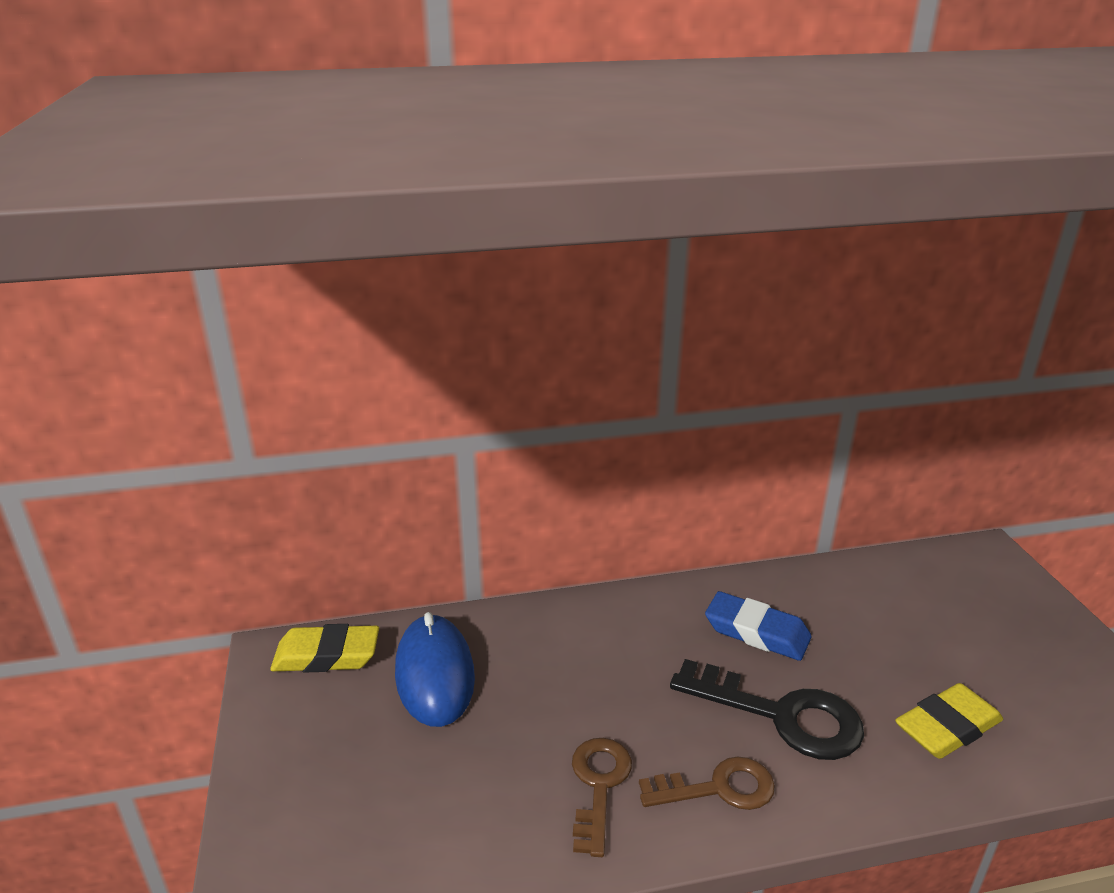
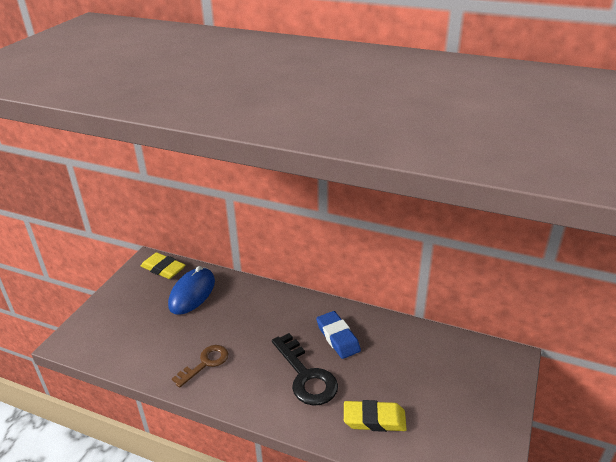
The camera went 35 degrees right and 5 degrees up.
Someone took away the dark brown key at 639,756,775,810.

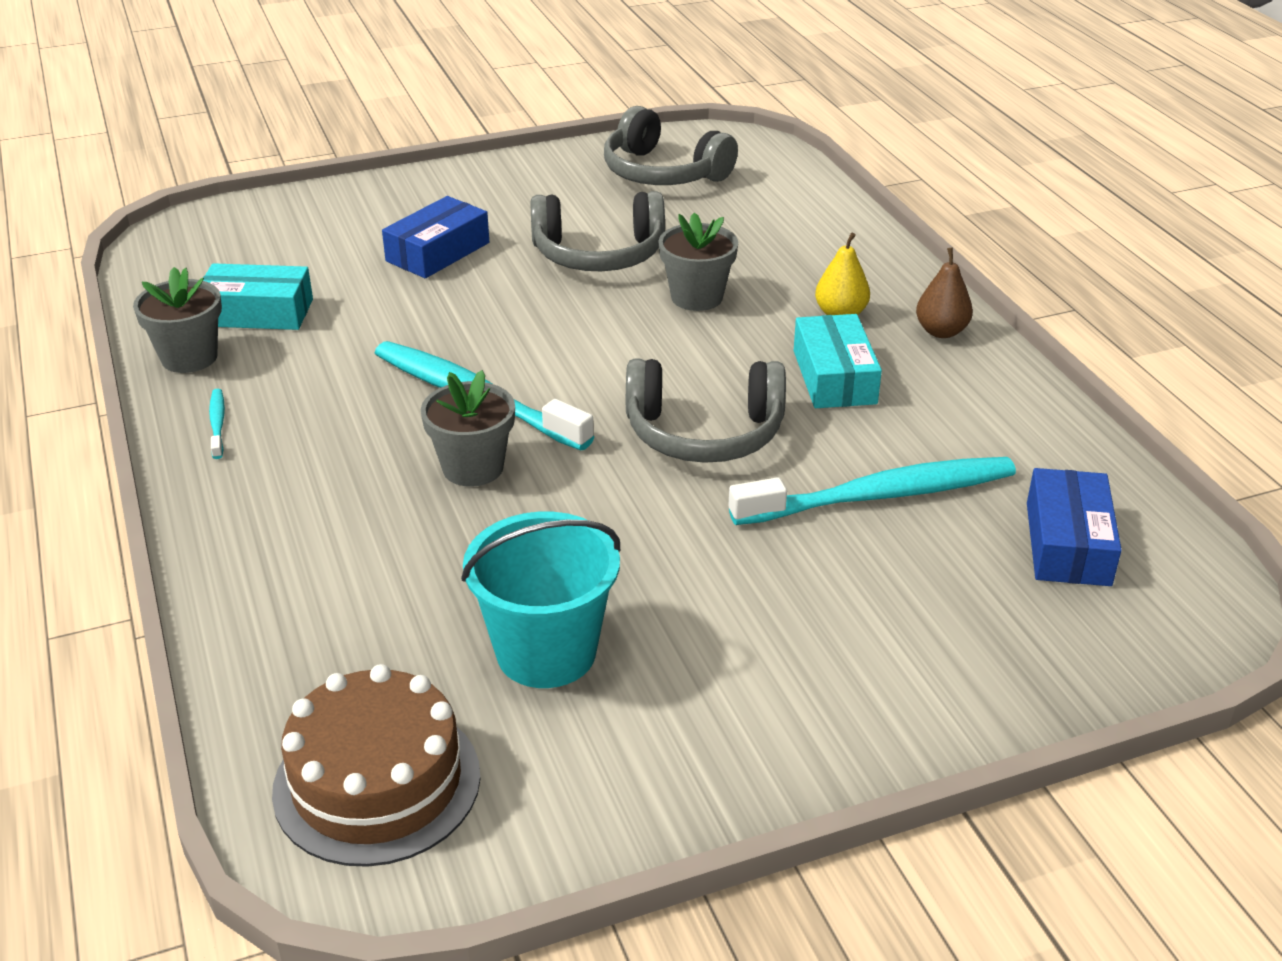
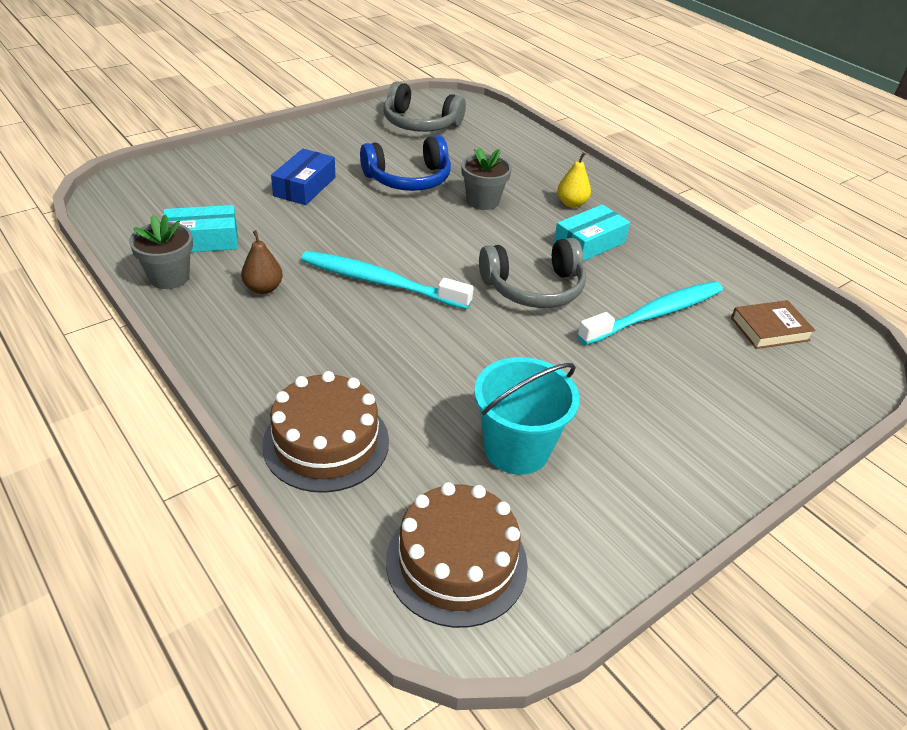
The camera went 20 degrees left and 5 degrees up.
Someone carried the dark brown pear from 916,248,973,338 to 241,230,283,294.
Someone put down the dark brown layer cake at 262,371,389,493.
Someone repainted the gray over-ear headphones at 530,191,665,271, which became the blue over-ear headphones at 360,135,451,191.
Someone rotated the aqua box at 794,314,882,408 by 75 degrees clockwise.
Someone swapped the blue box at 1027,468,1122,586 for the dark brown hardback at 731,300,815,349.
Someone took away the aqua tooth brush at 209,389,225,459.
Someone took away the gray flower pot at 421,370,515,487.

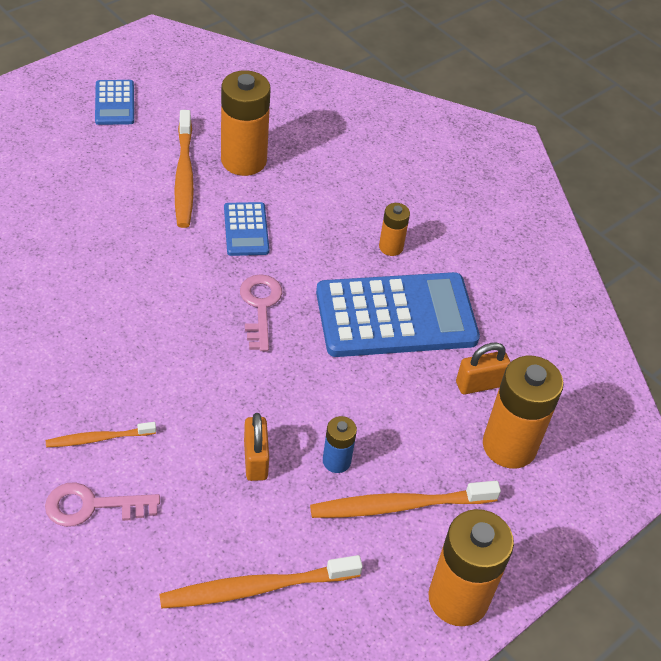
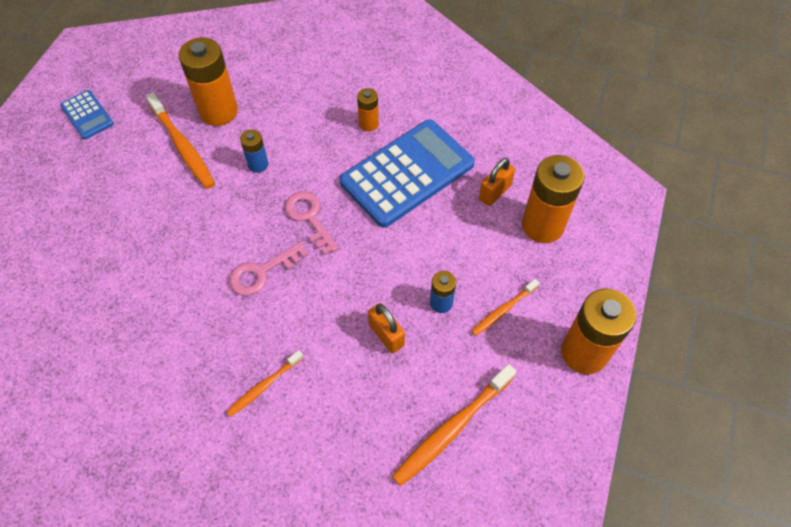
The camera went 25 degrees left and 10 degrees up.
Someone carried the rose-pink key from 45,482,160,527 to 229,242,308,295.
Someone swapped the blue calculator at 224,202,269,256 for the blue battery at 240,129,268,173.
Someone scaled the bright orange tooth brush at 310,481,501,518 by 0.58.

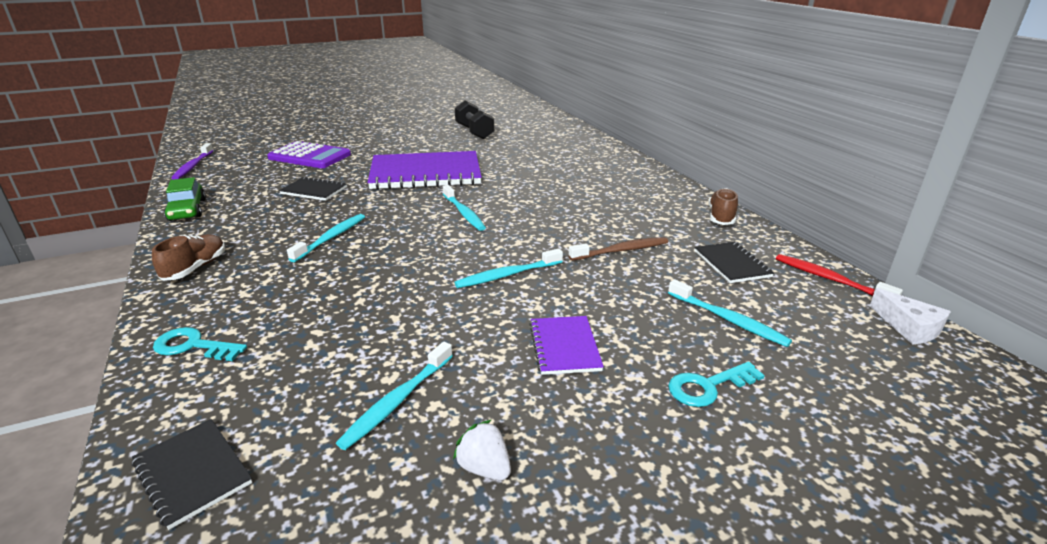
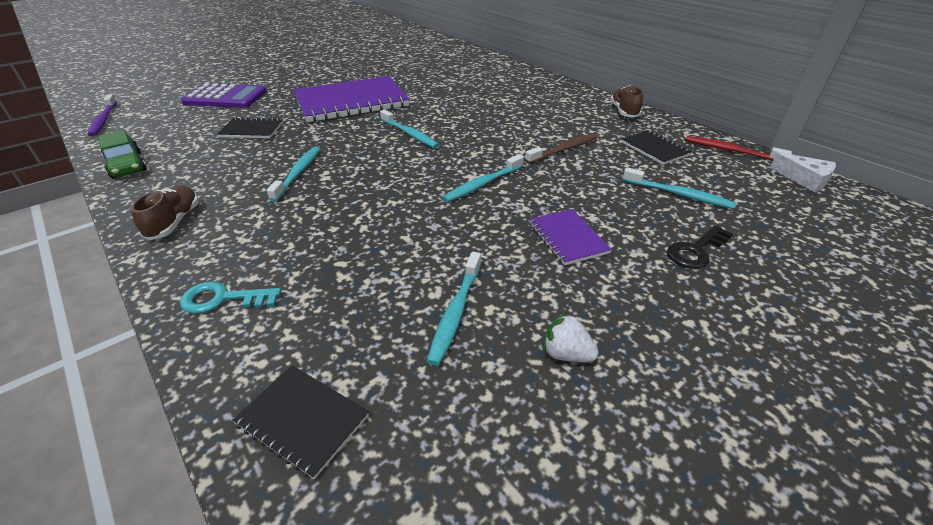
The camera went 15 degrees left and 10 degrees up.
Someone repainted the aqua key at 668,362,765,407, which became the ebony key at 667,225,733,269.
Someone took away the ebony dumbbell at 455,101,494,139.

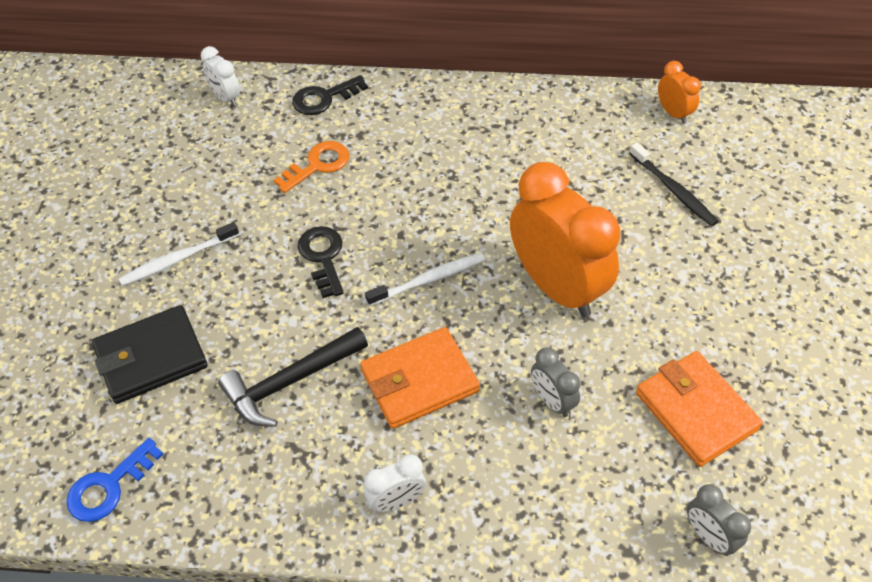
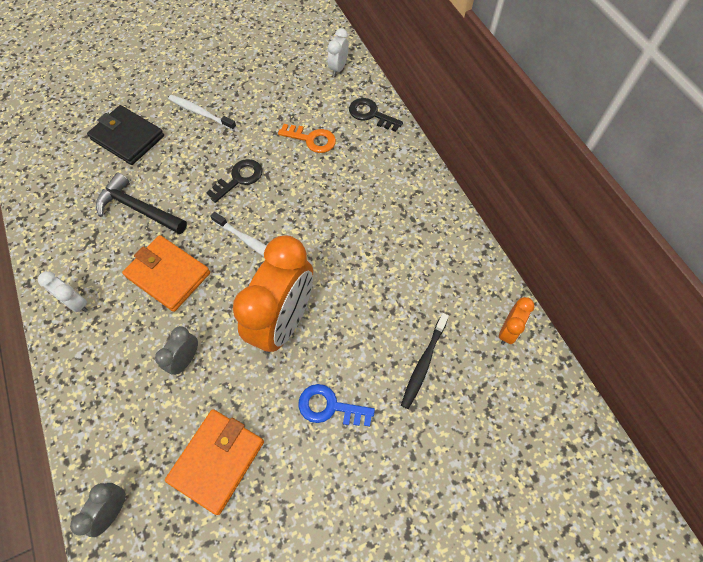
The camera went 60 degrees right and 10 degrees up.
Someone carried the blue key from 66,438,163,522 to 298,384,375,427.

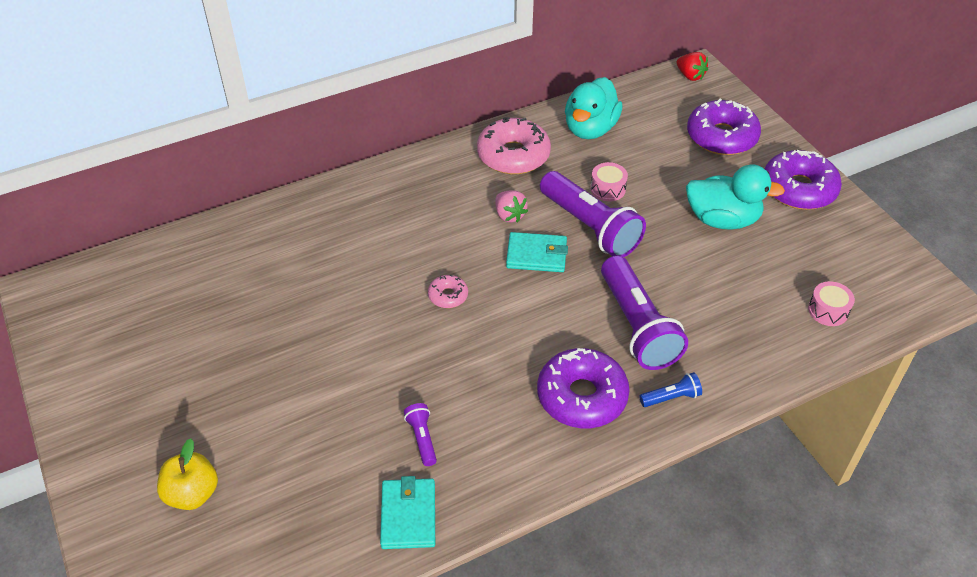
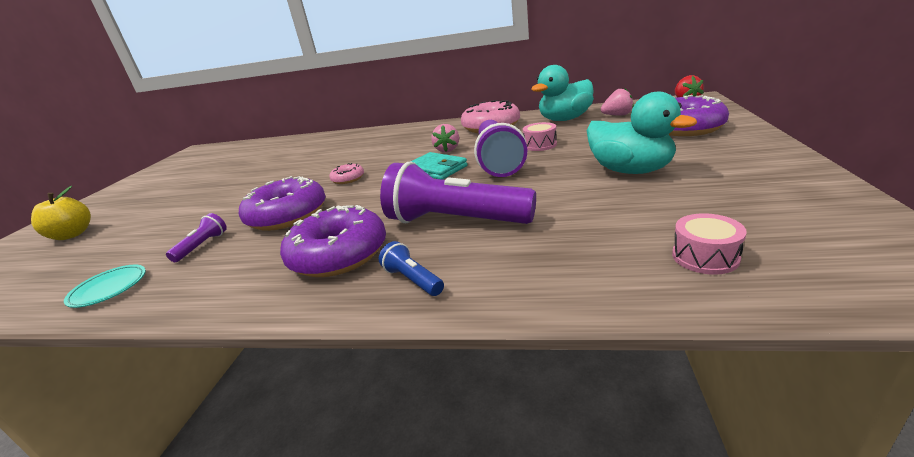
The camera went 40 degrees right and 20 degrees down.
Someone swapped the aqua billfold at 380,476,435,549 for the aqua plate at 64,265,146,308.
Someone carried the violet glazed donut from 765,150,842,210 to 239,176,326,231.
Someone rotated the blue torch at 639,372,702,407 by 150 degrees counterclockwise.
Someone rotated the violet torch at 601,255,688,370 by 90 degrees clockwise.
Someone put down the rose-pink strawberry at 601,88,634,116.

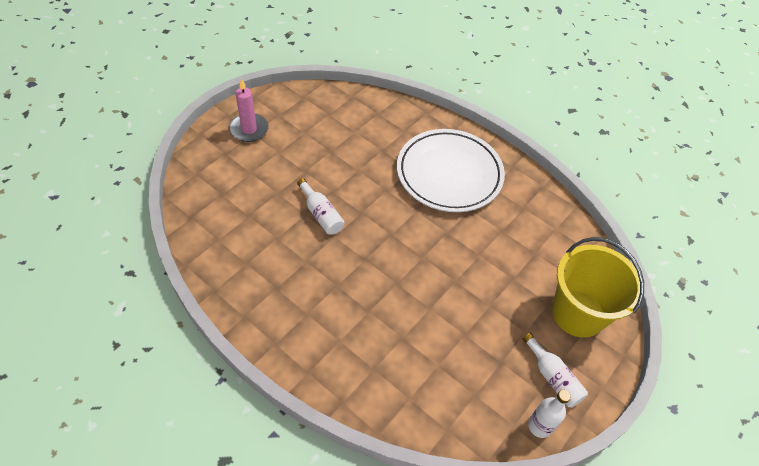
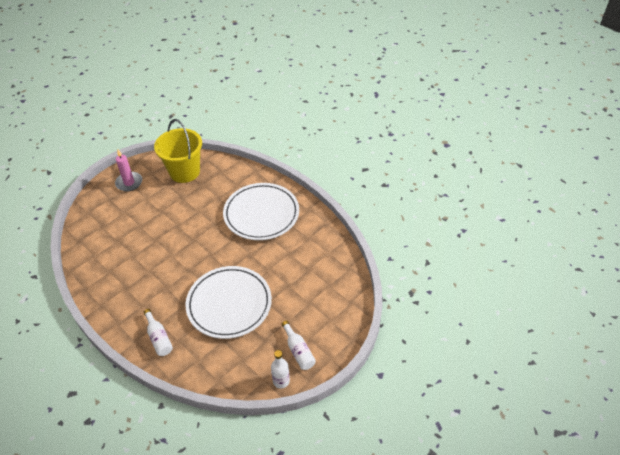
The camera went 10 degrees right and 5 degrees down.
Someone carried the snow-white flask from 297,178,344,235 to 144,309,173,356.
Someone carried the golden pail from 552,237,644,338 to 154,119,202,183.
Someone put down the snow-white plate at 186,266,272,339.

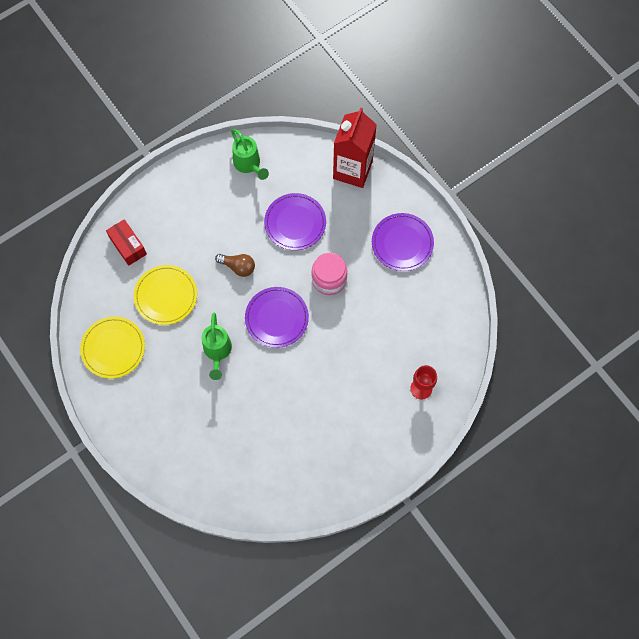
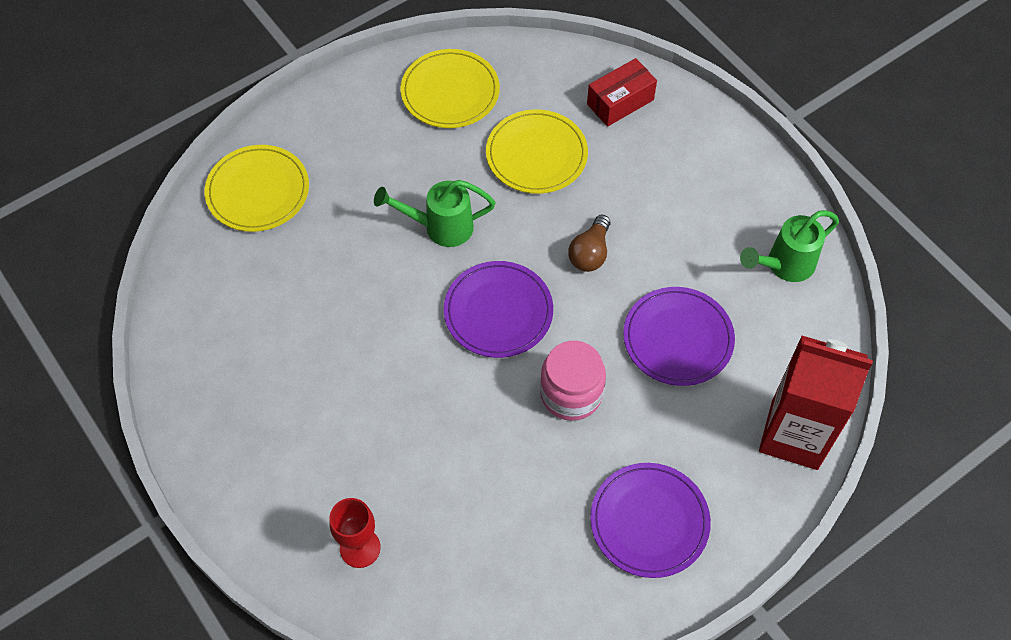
The camera went 90 degrees right and 10 degrees down.
Someone put down the golden plate at 205,145,309,232.

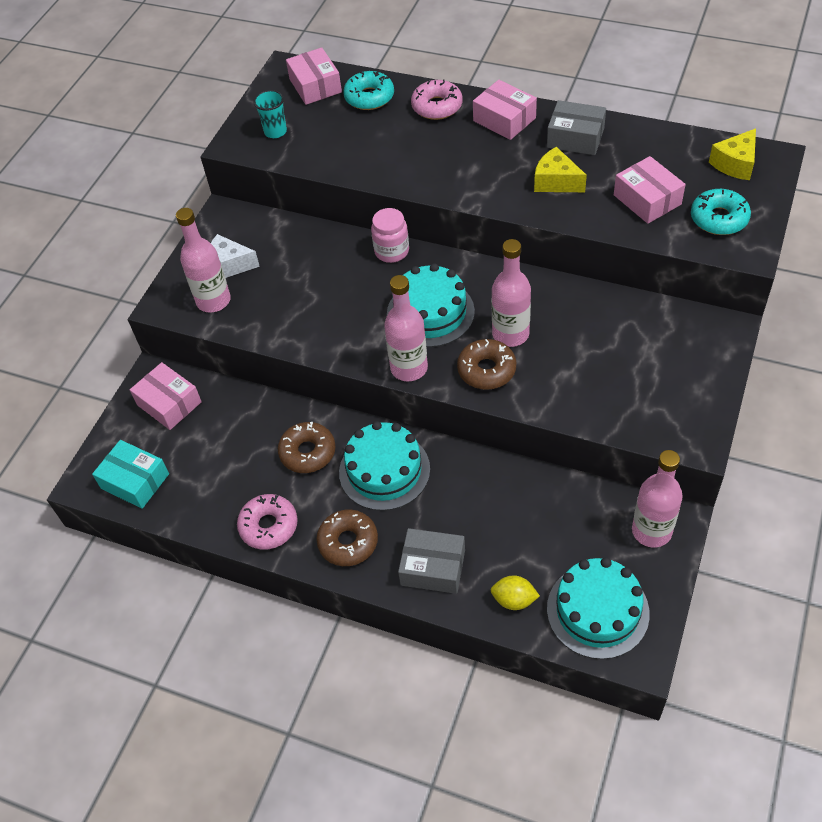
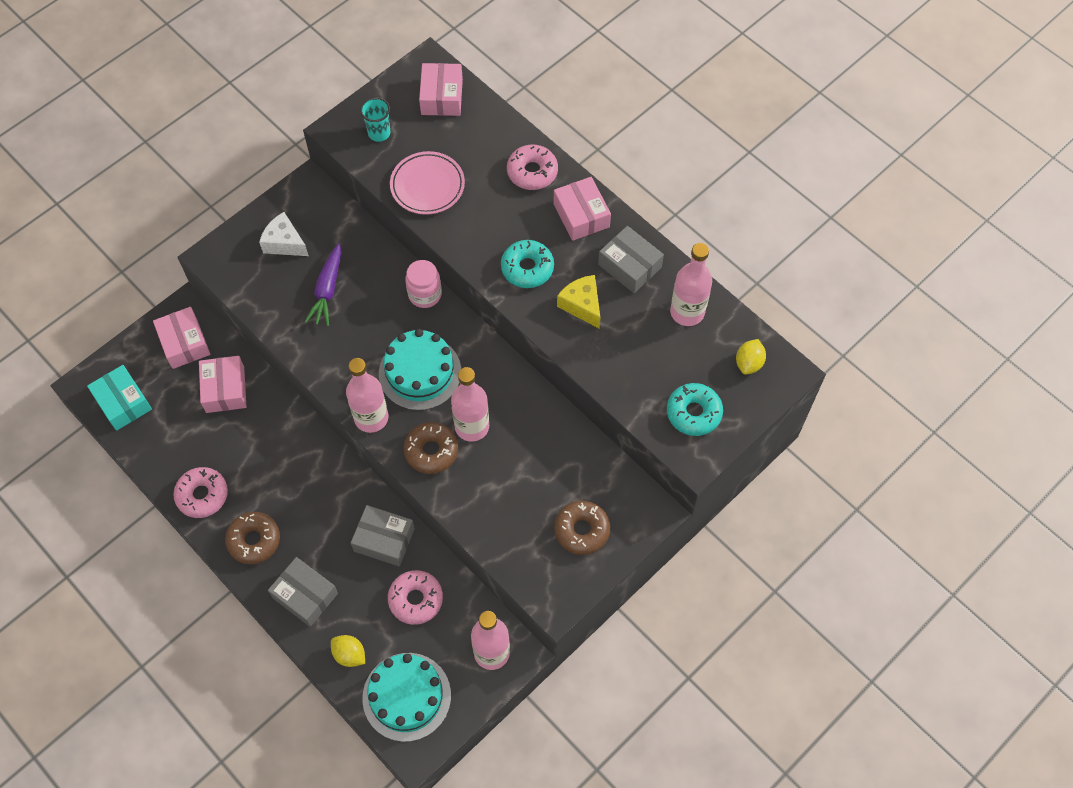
The camera went 20 degrees right and 10 degrees up.
Someone carried the rose-pink box from 614,156,686,224 to 199,356,246,413.
Someone put down the violet toy carrot at 305,243,342,326.
Someone put down the gray box at 351,505,415,566.
Someone put down the rose-pink glazed donut at 388,570,443,625.
Someone put down the rose-pink plate at 390,151,465,215.
Someone carried the aqua glazed donut from 343,71,394,110 to 501,240,554,288.
Someone carried the dark brown glazed donut from 278,422,336,473 to 554,501,610,555.
Someone carried the rose-pink flask from 176,208,231,313 to 670,243,712,326.
Someone swapped the golden cheese wedge at 709,128,756,180 for the golden citrus fruit at 736,339,766,375.
Someone took away the aqua layer cake at 339,421,430,511.

